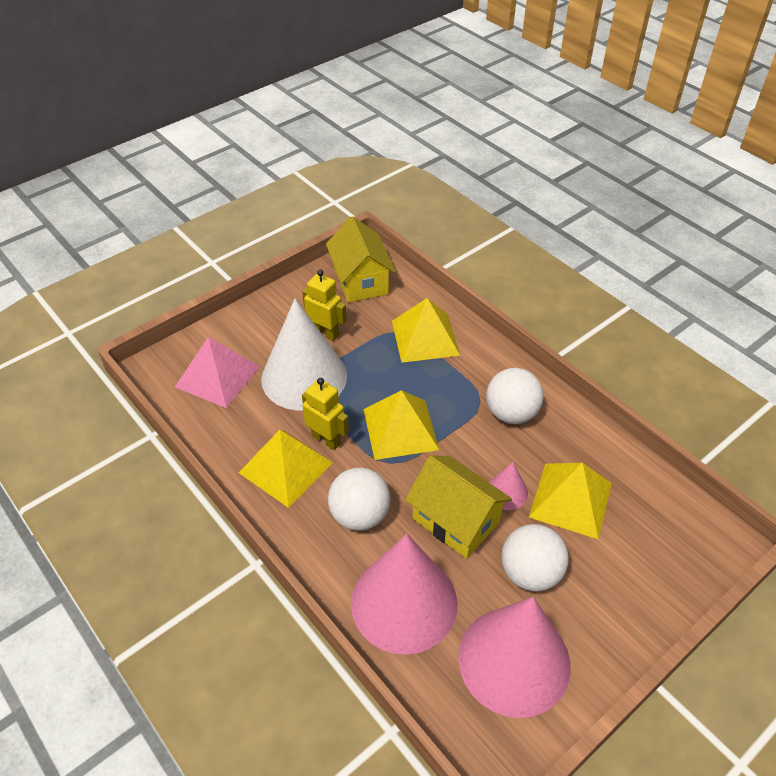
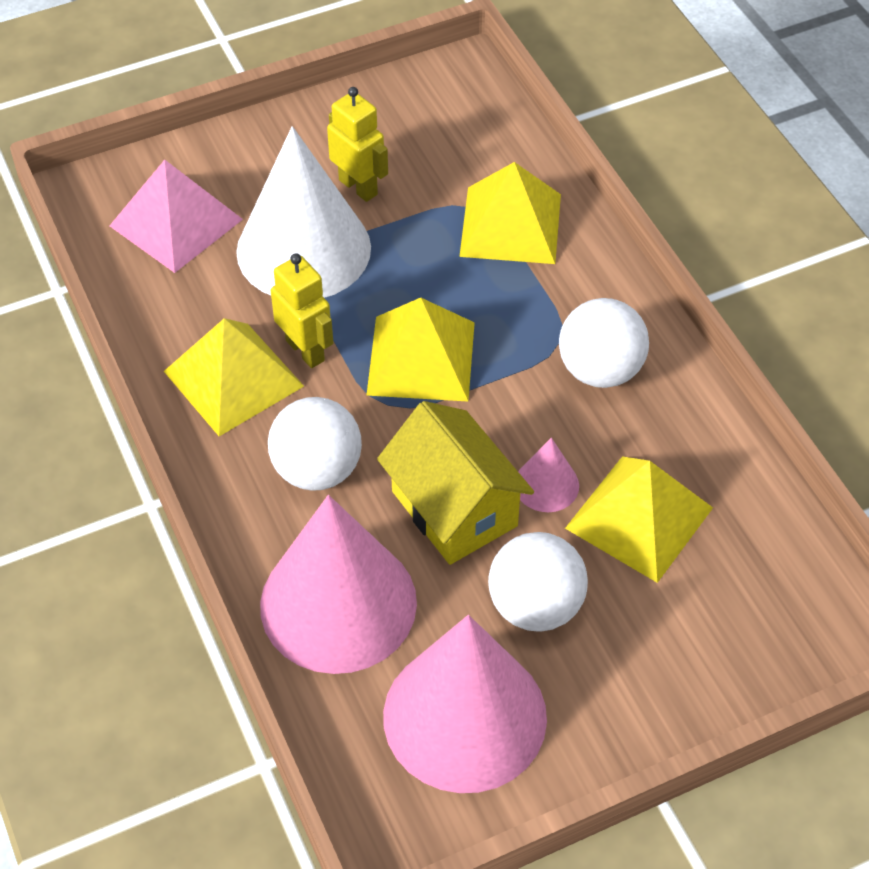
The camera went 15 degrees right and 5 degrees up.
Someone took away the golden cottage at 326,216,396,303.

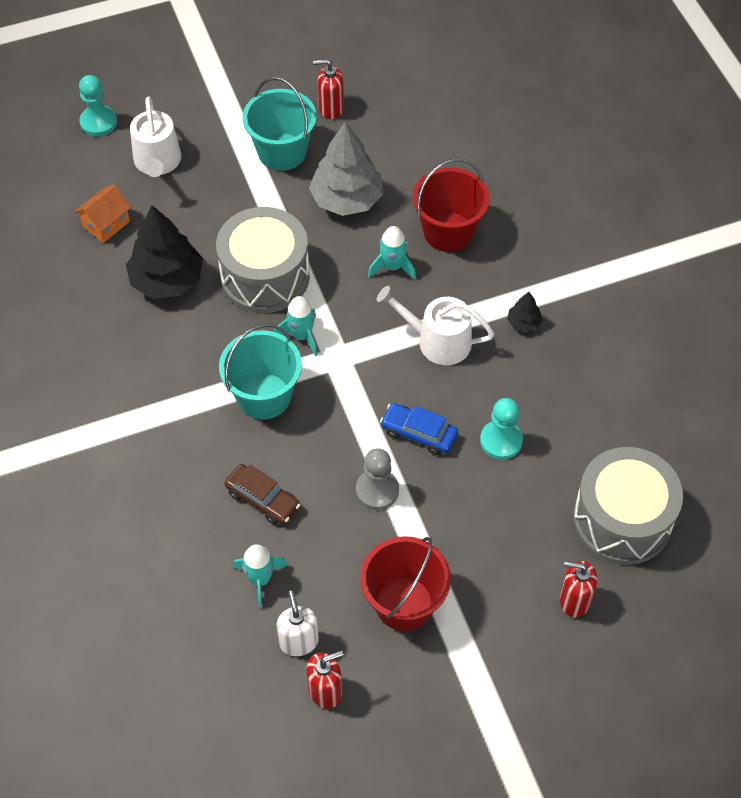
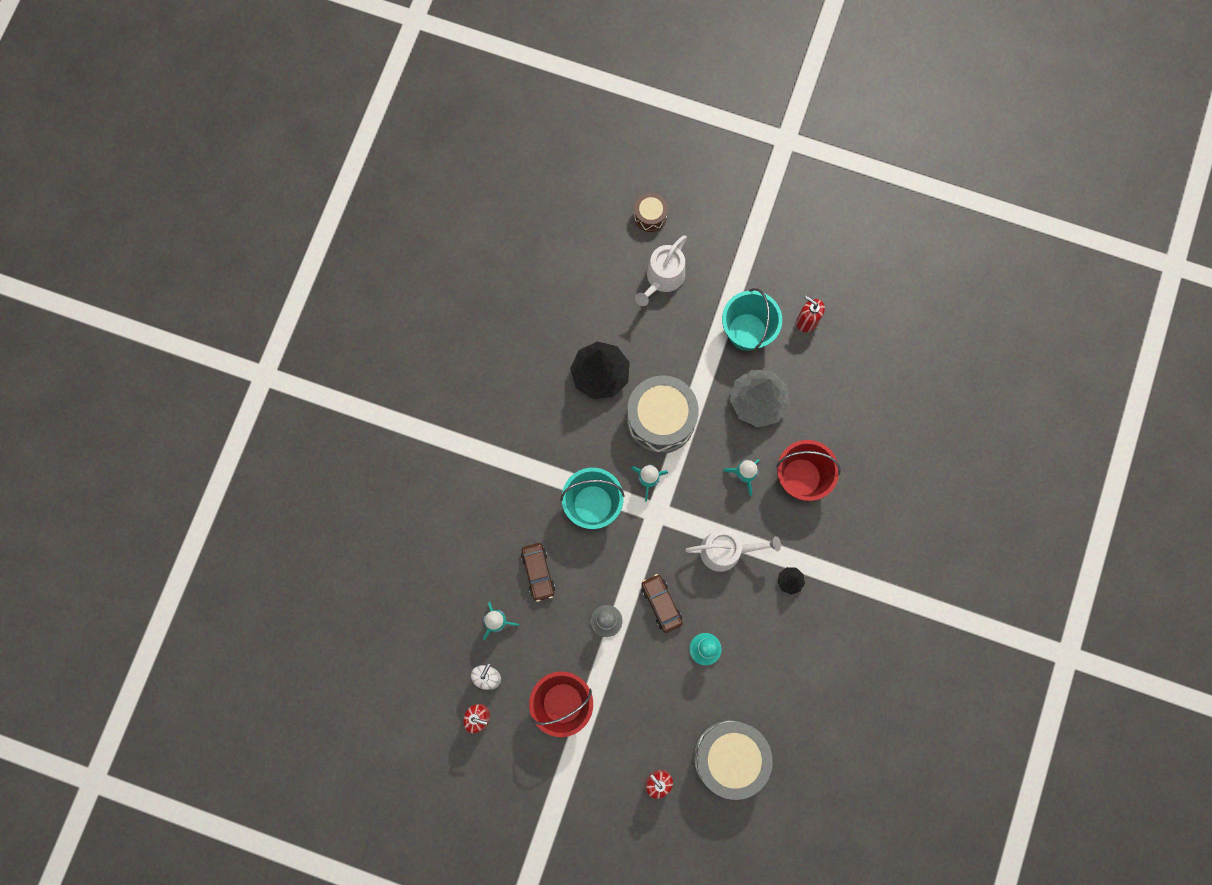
The camera went 40 degrees right and 20 degrees up.
Someone swapped the aqua chess pawn at 79,75,117,137 for the dark brown drum at 634,193,668,232.
Someone repainted the blue toy car at 380,403,458,455, which became the dark brown toy car at 641,574,683,633.
Someone rotated the snow-white watering can at 377,286,494,365 by 120 degrees clockwise.
Someone took away the bright orange cottage at 74,185,131,243.

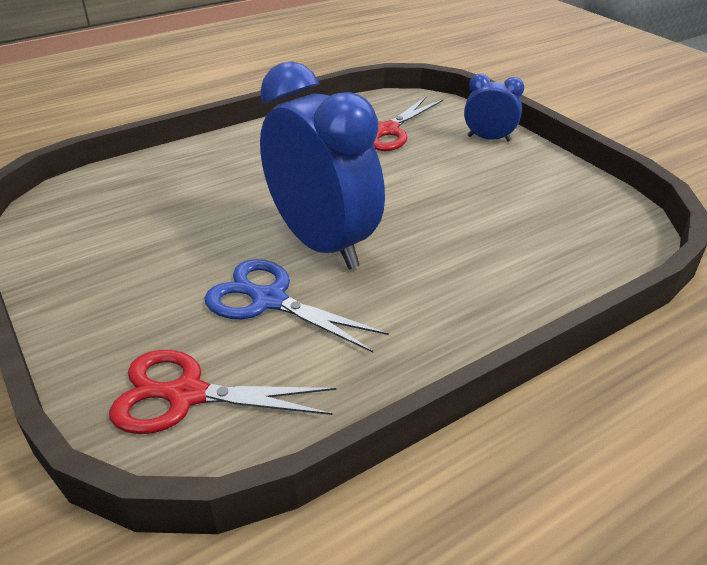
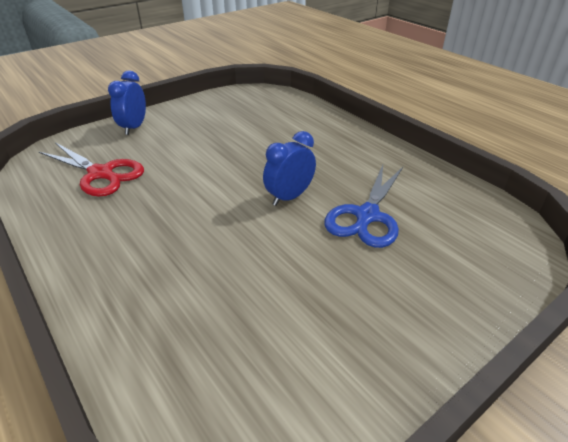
The camera went 95 degrees left and 0 degrees up.
Someone scaled the blue clock at 260,61,385,270 by 0.48.
Someone took away the red shears at 109,350,336,434.

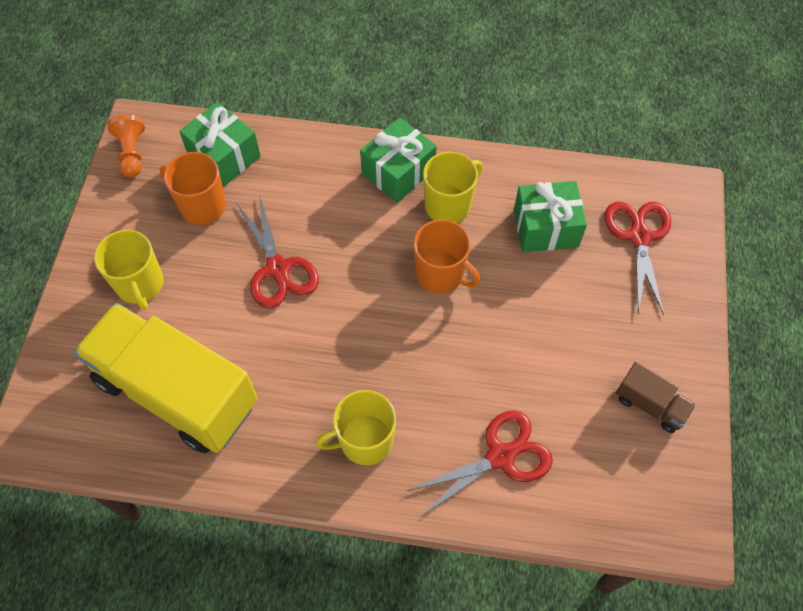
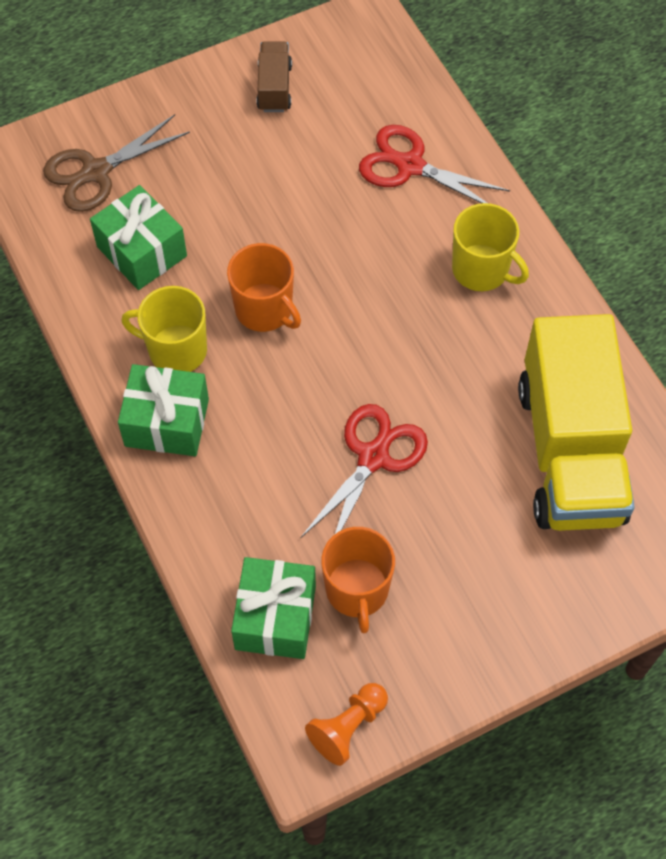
The camera went 125 degrees left and 0 degrees up.
Someone repainted the red shears at 605,202,671,315, which became the dark brown shears at 43,114,190,212.
Someone rotated the bright orange mug at 414,219,480,293 by 135 degrees clockwise.
Someone took away the golden mug at 94,230,164,310.

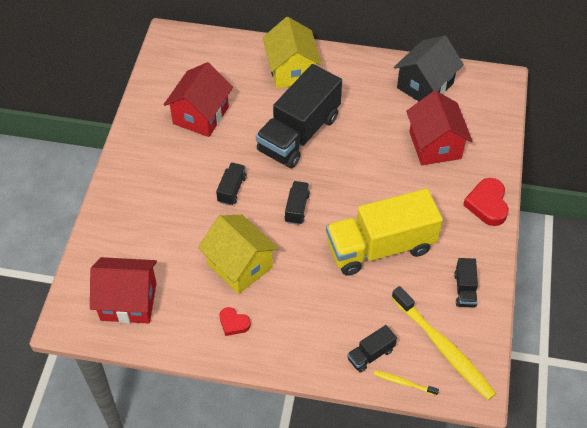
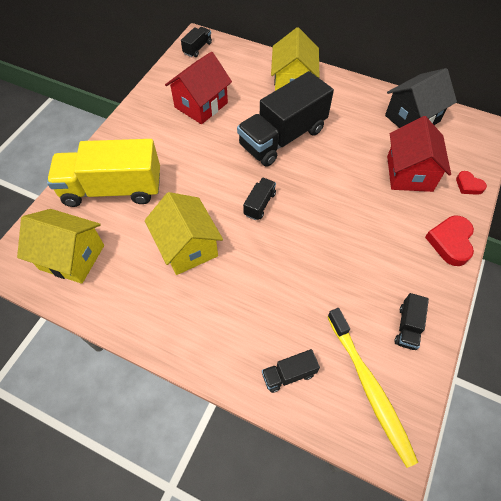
The camera went 15 degrees right and 5 degrees up.
Someone repainted the red cottage at 90,257,157,324, which became the golden cottage at 17,209,104,284.
Someone carried the golden lorry from 326,189,443,276 to 47,139,160,207.
Someone carried the ebony lorry from 216,163,247,206 to 181,27,212,57.
Someone carried the red heart from 220,307,251,336 to 456,171,487,195.
Someone took away the golden tooth brush at 374,370,439,396.

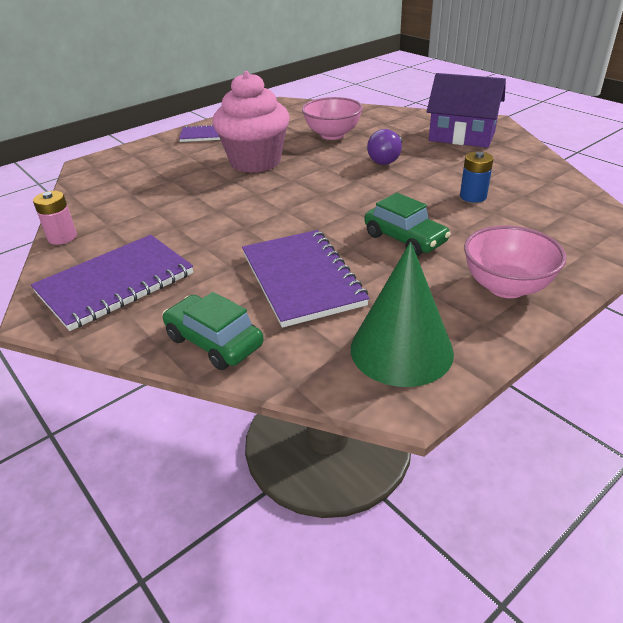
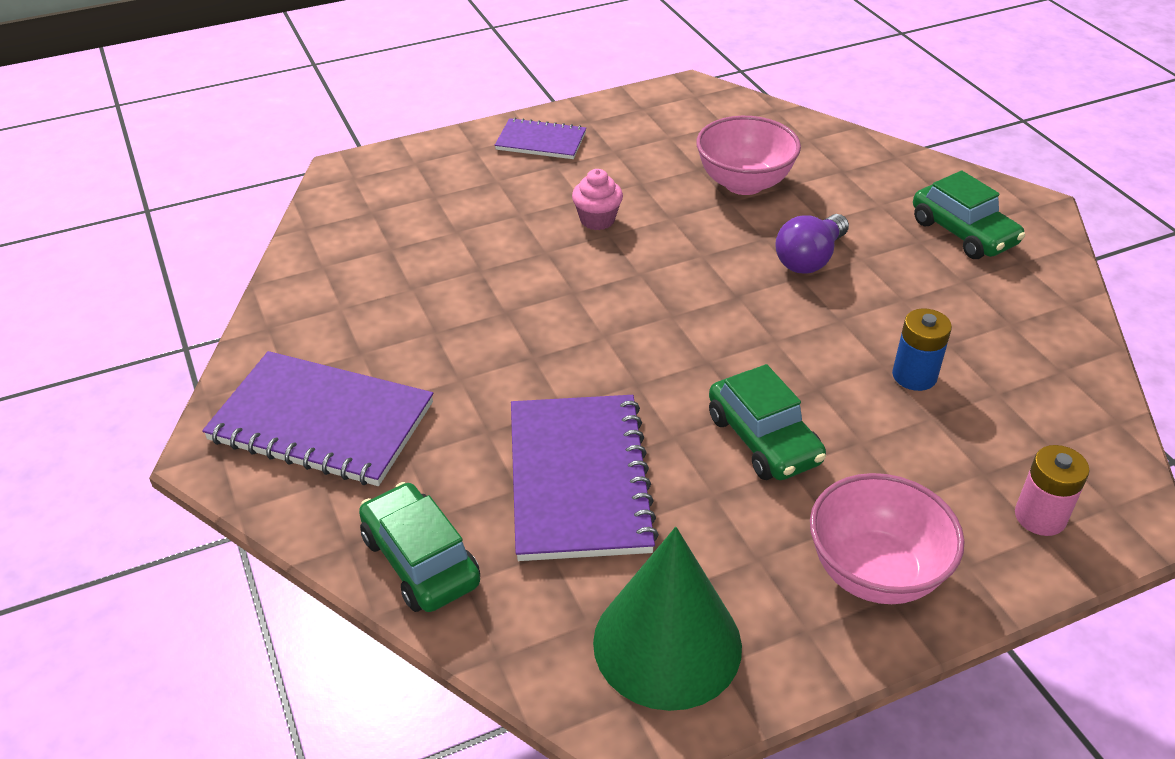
The camera went 15 degrees right and 5 degrees up.
Someone rotated the violet exercise book at 31,235,193,331 by 45 degrees clockwise.
Someone scaled the rose-pink fairy cake at 212,71,290,173 by 0.42.
Someone swapped the violet cottage at 427,73,506,148 for the green toy car at 913,170,1025,259.
Someone carried the rose-pink battery from 33,191,77,245 to 1015,445,1090,536.

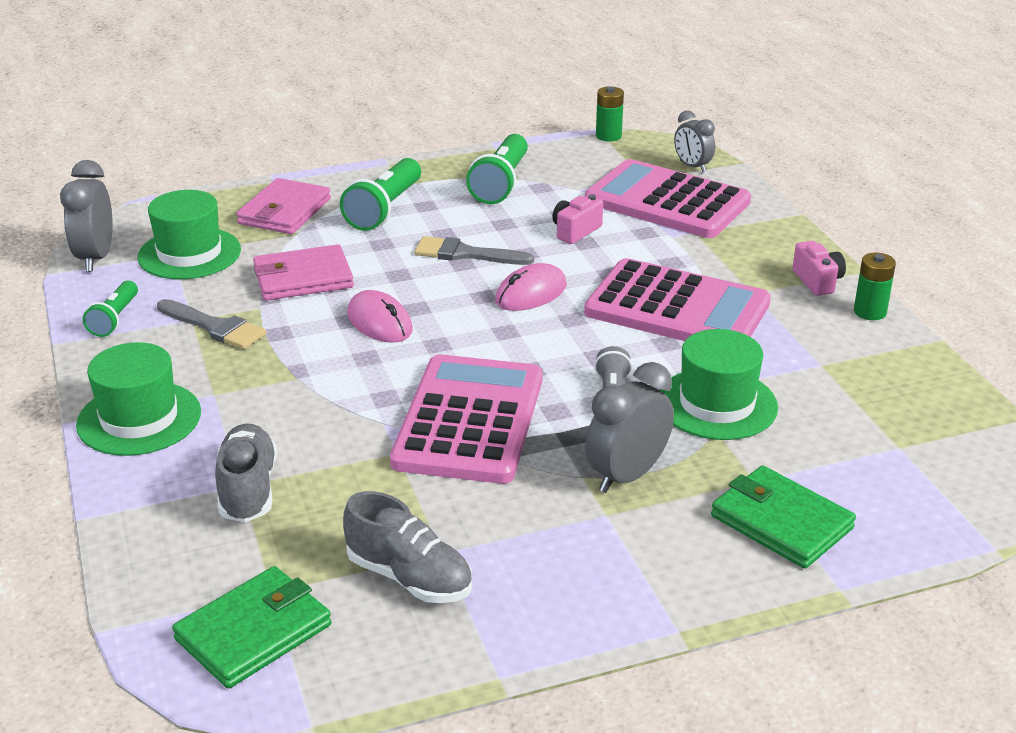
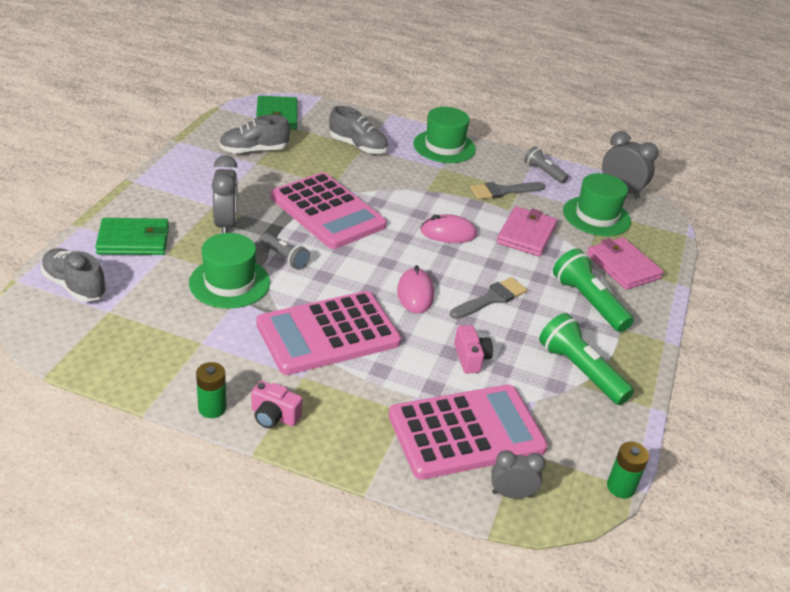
The camera went 125 degrees right and 5 degrees up.
Someone put down the gray lace-up shoe at 41,248,107,302.
Someone repainted the green torch at 83,281,138,337, which became the gray torch at 524,147,569,184.

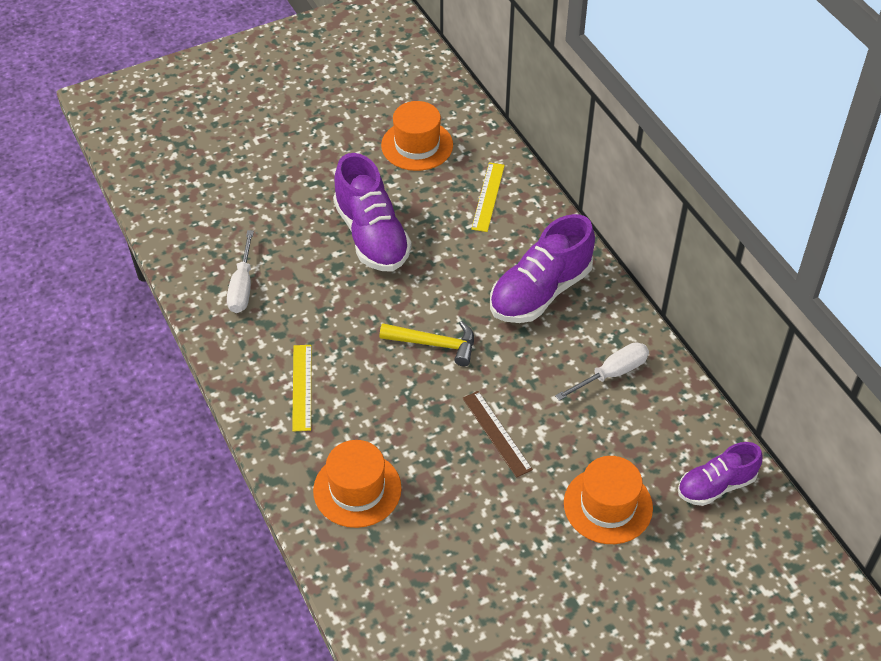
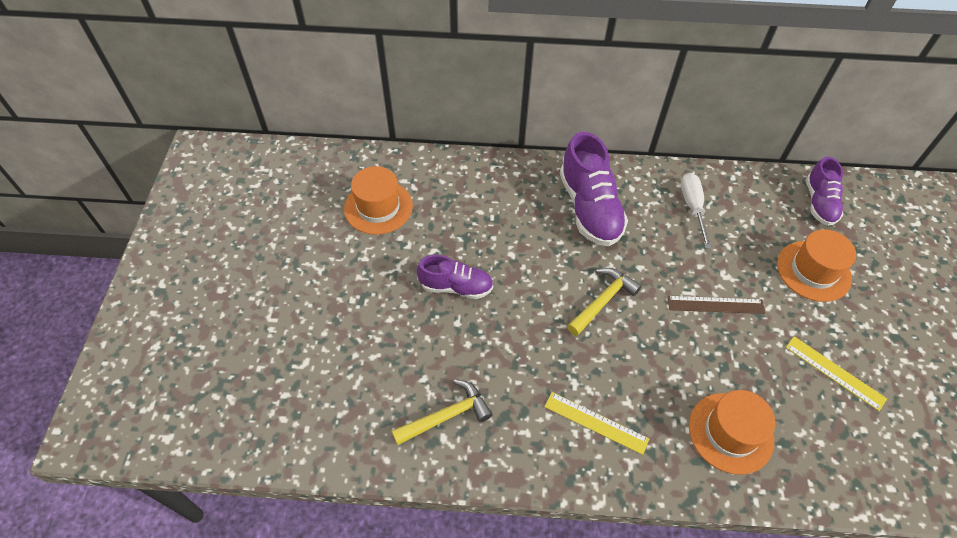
The camera went 60 degrees left and 5 degrees up.
Someone swapped the snow-white flat screwdriver at 227,230,254,313 for the golden carpenter's hammer at 392,379,493,445.
Someone scaled the violet lace-up shoe at 333,153,412,271 by 0.61.
Someone carried the golden straightedge from 471,162,505,232 to 785,336,887,411.

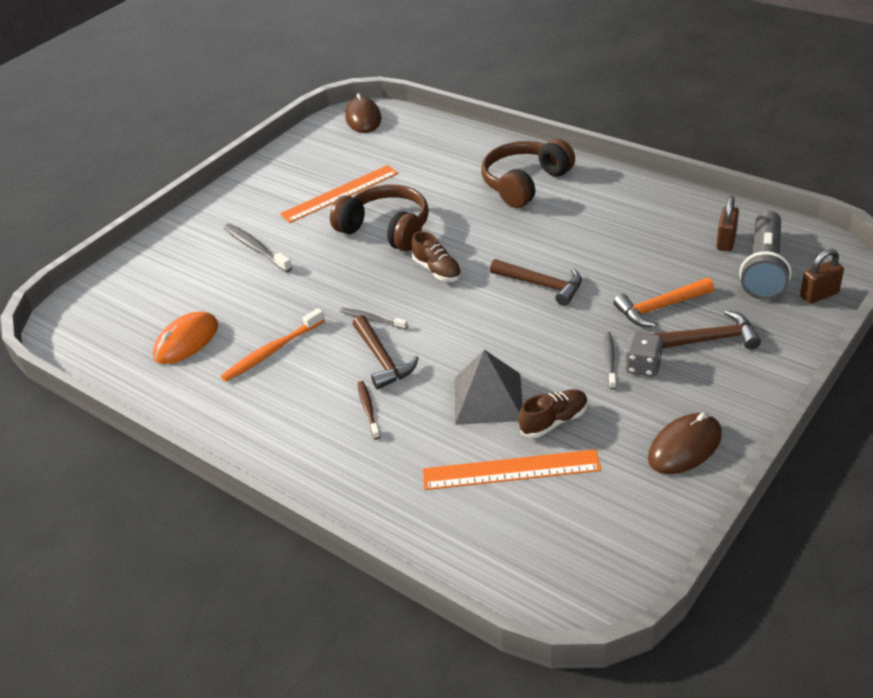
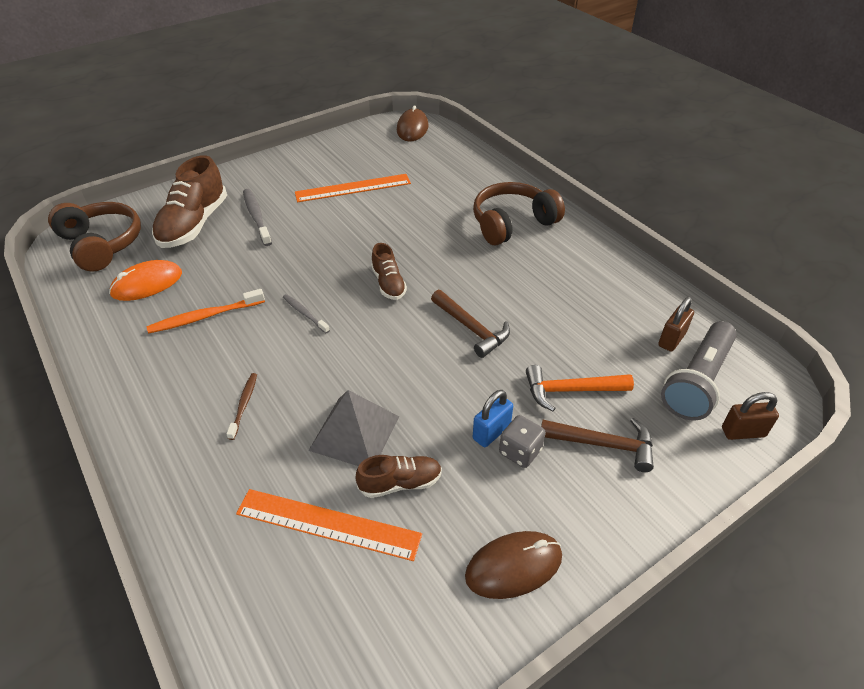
The camera went 15 degrees right and 5 degrees up.
Someone carried the dark brown over-ear headphones from 330,185,429,251 to 48,202,141,272.
Someone put down the dark brown lace-up shoe at 152,155,227,248.
Someone swapped the gray tooth brush at 604,332,616,389 for the blue lock at 473,390,513,447.
Someone took away the dark brown carpenter's hammer at 353,315,419,390.

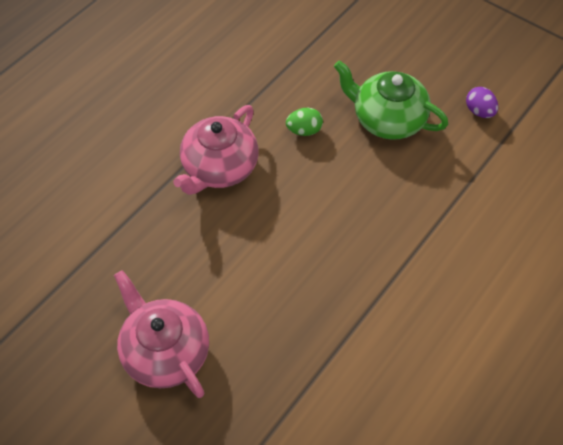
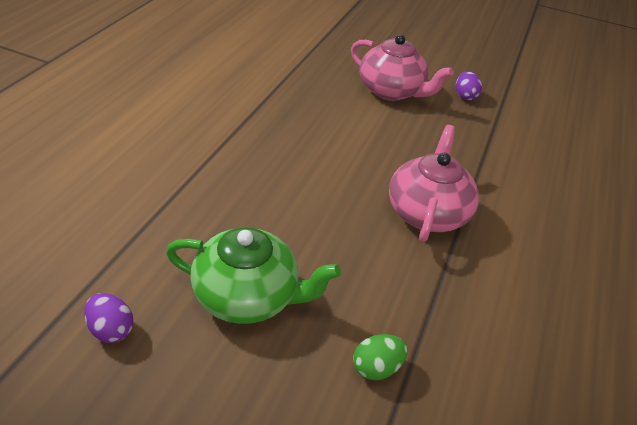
The camera went 160 degrees right and 15 degrees down.
Someone carried the green egg shape from 286,108,323,136 to 353,334,407,380.
Someone put down the violet egg shape at 456,71,482,101.

